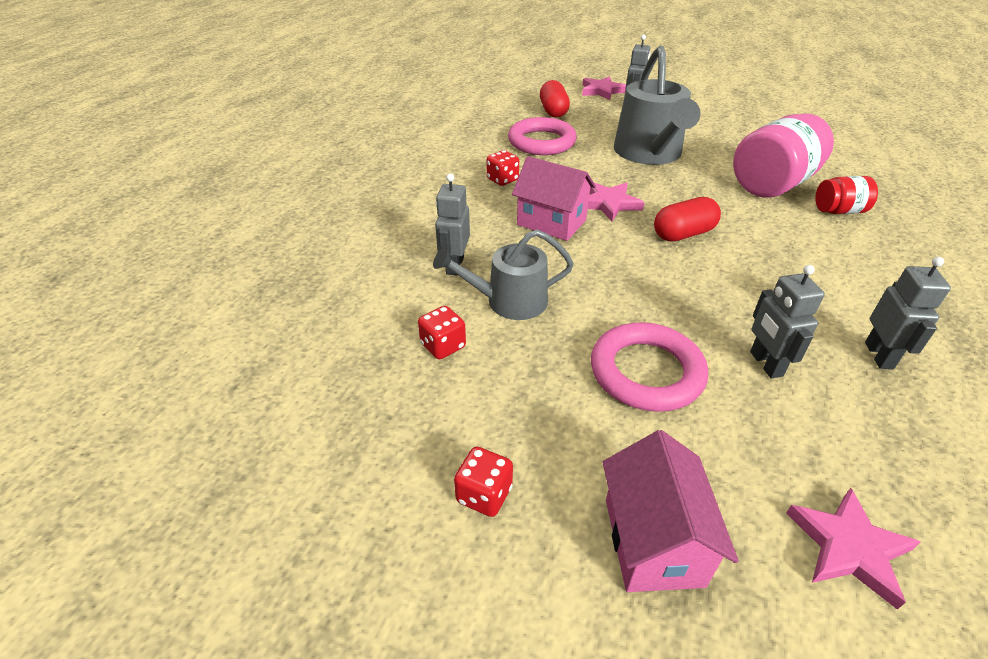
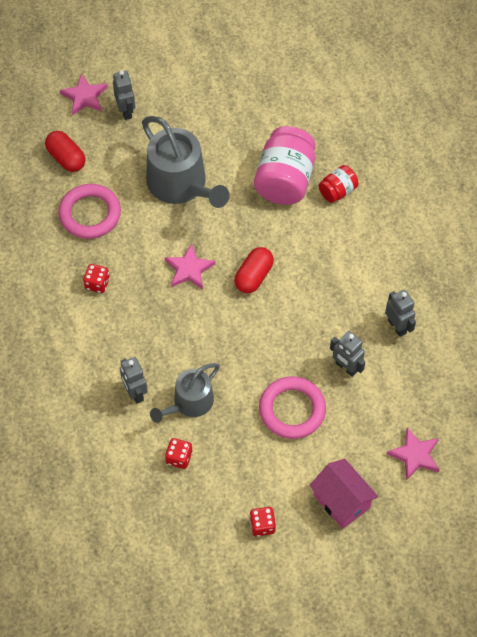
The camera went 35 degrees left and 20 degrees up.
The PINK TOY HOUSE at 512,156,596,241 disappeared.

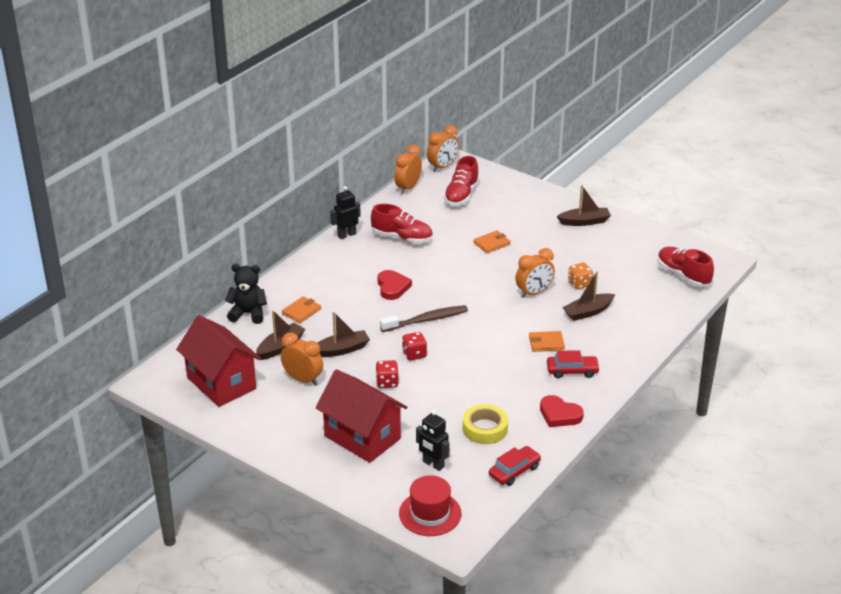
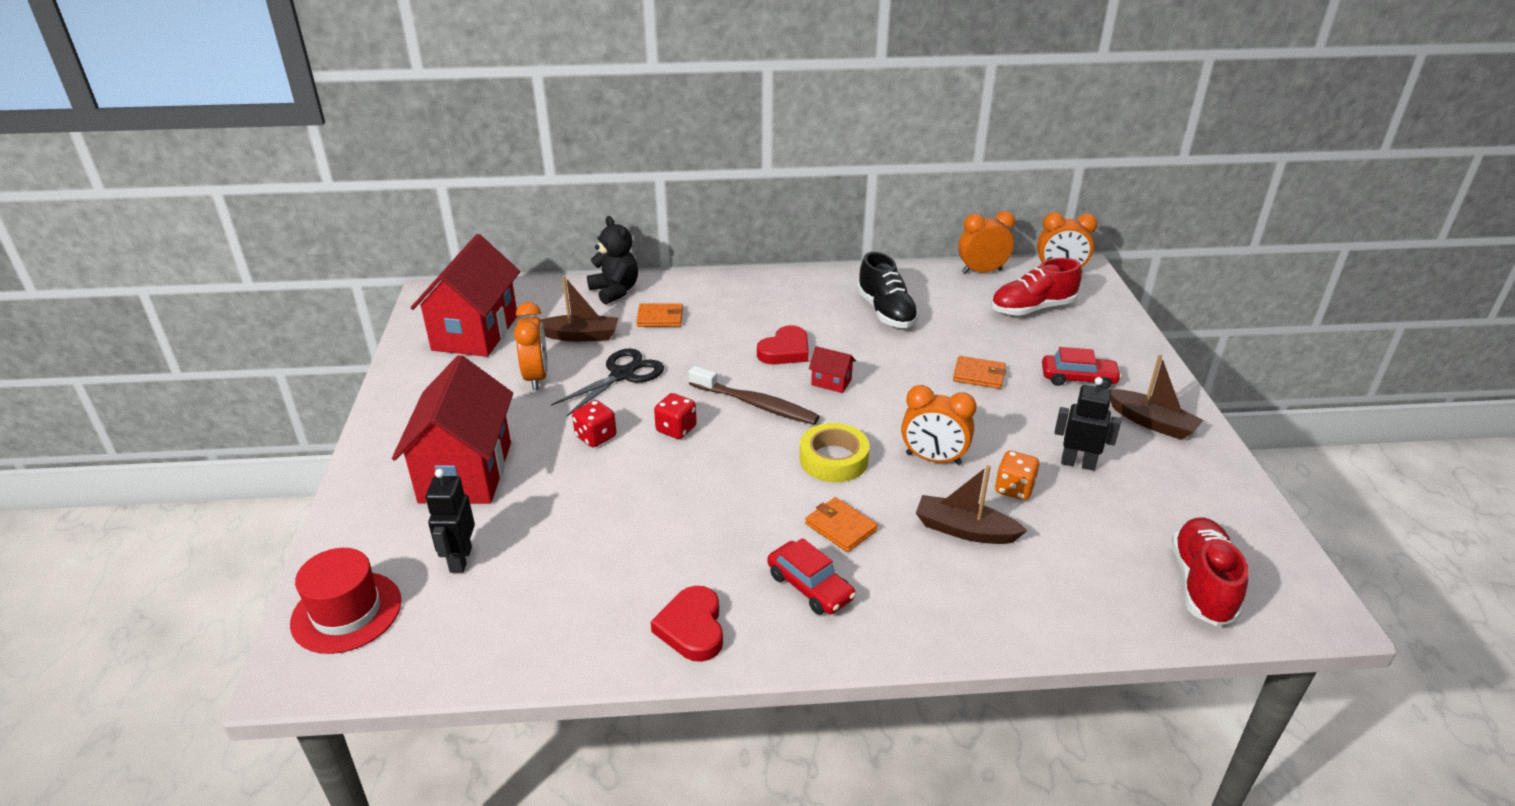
The camera went 50 degrees right and 0 degrees up.
The SCARLET TOY HOUSE at 809,346,856,393 appeared.
The JET-BLACK TOY ROBOT moved from 330,186,361,239 to 1054,377,1121,471.
The BRIGHT YELLOW TAPE moved from 463,404,508,444 to 800,423,870,482.
The SCARLET TOY CAR moved from 489,446,541,486 to 1042,347,1122,389.
The DARK BROWN TOY BOAT at 317,312,370,357 was replaced by the JET-BLACK SHEARS at 551,348,664,416.
The SCARLET SNEAKER at 371,204,433,244 became the JET-BLACK SNEAKER at 857,252,919,328.

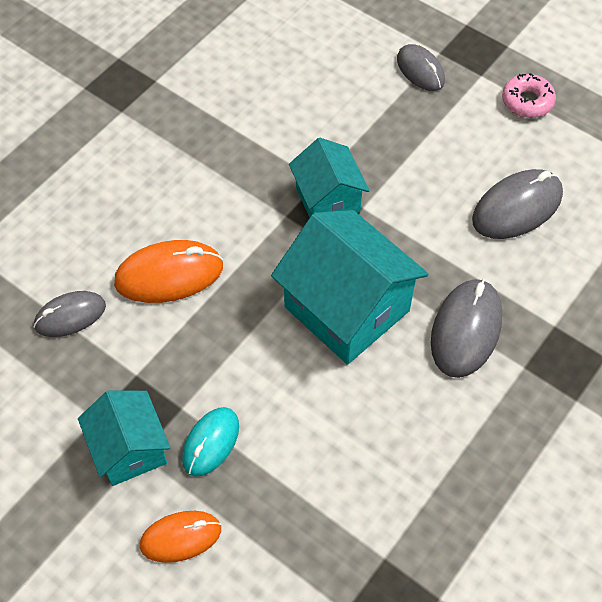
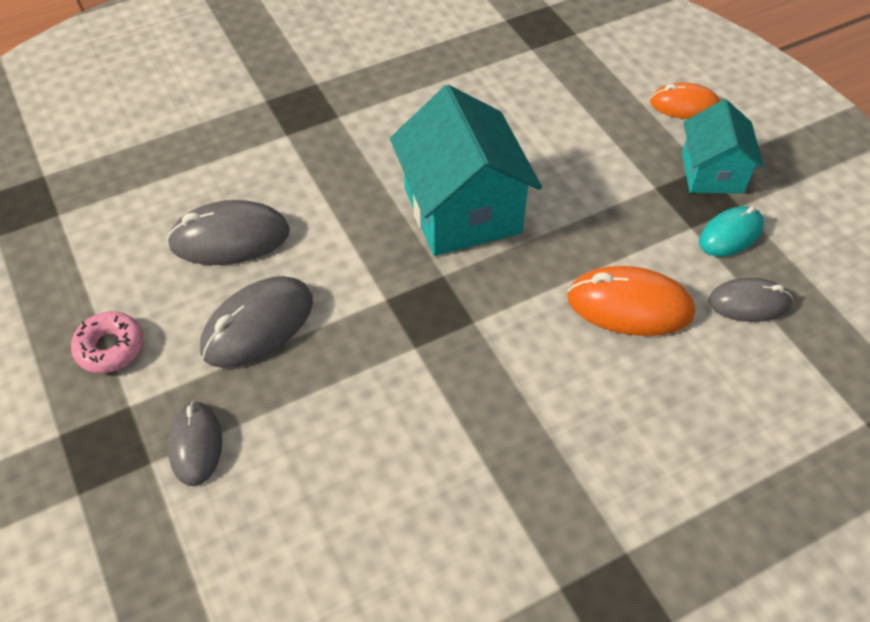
The camera went 155 degrees left and 5 degrees down.
The TEAL TOY HOUSE at 289,138,370,218 disappeared.
The TEAL COMPUTER MOUSE moved from 182,407,239,477 to 699,206,764,257.
The GREY COMPUTER MOUSE moved from 431,279,502,378 to 200,276,313,368.

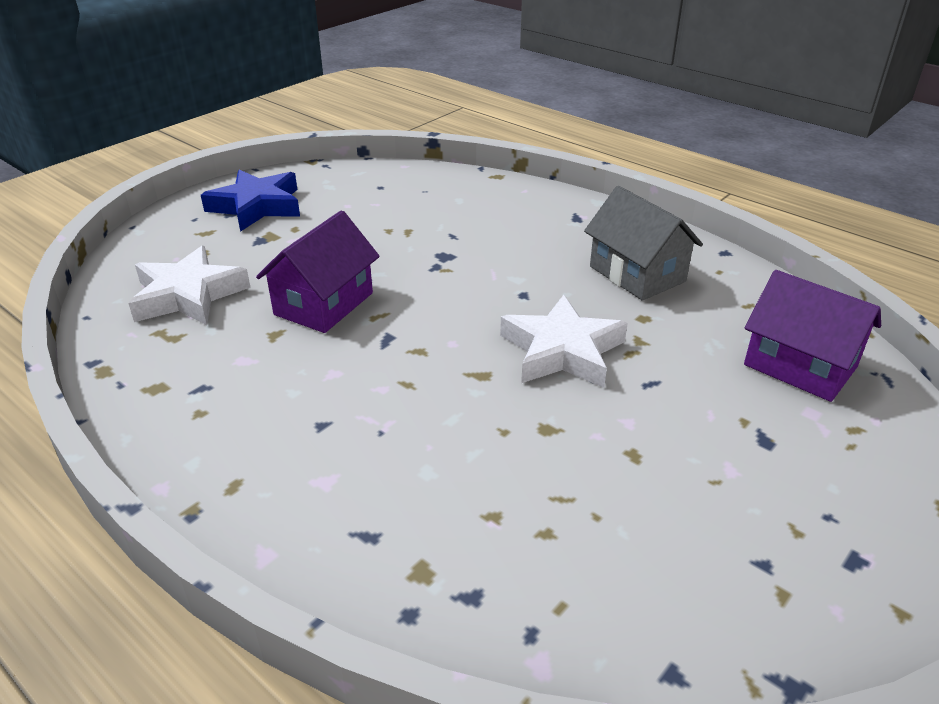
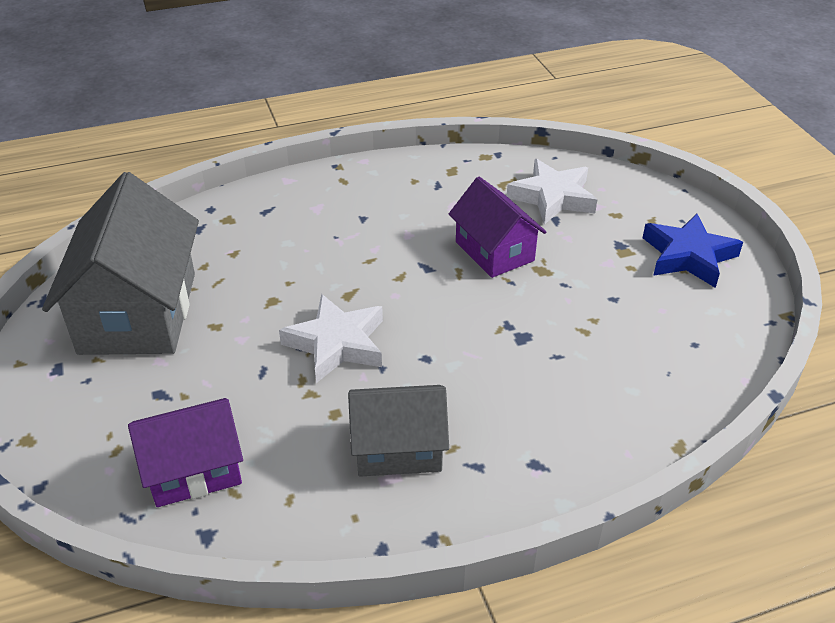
The camera went 120 degrees right and 5 degrees up.
The GREY TOY HOUSE at 42,172,199,355 appeared.

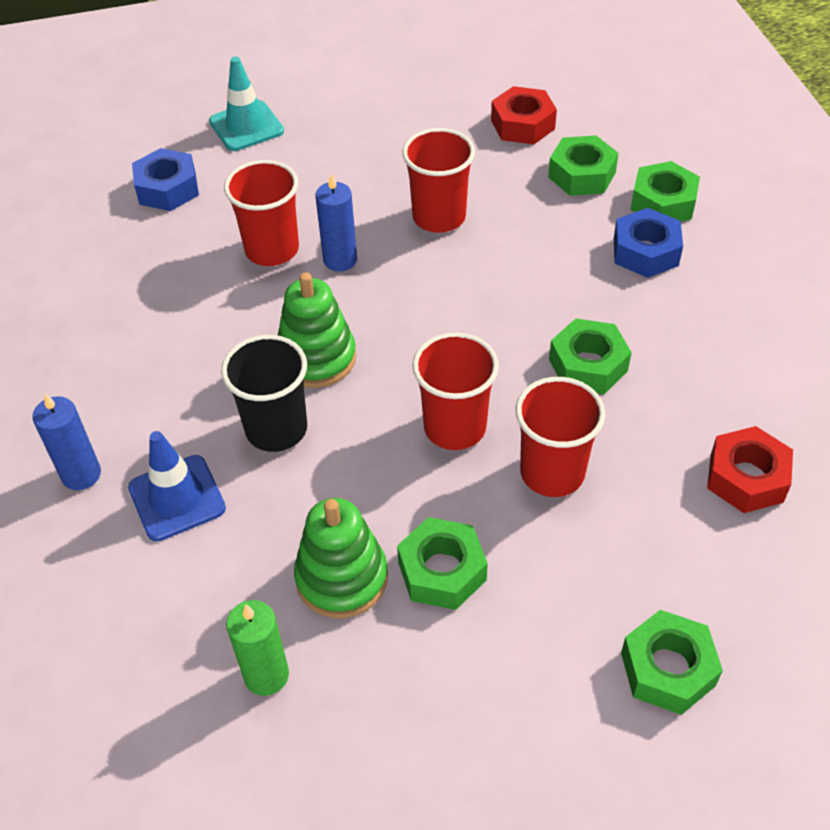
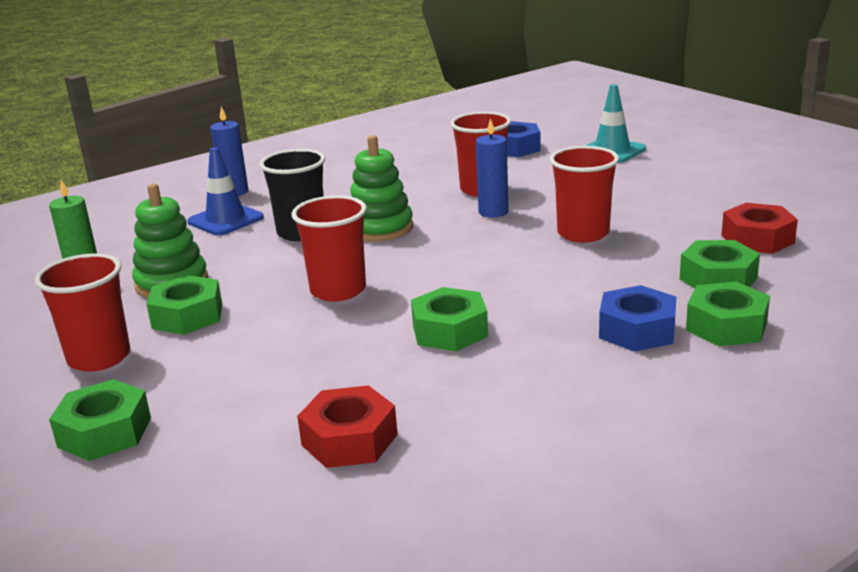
The camera went 70 degrees right and 25 degrees down.
The SCARLET TUMBLER moved from 515,377,605,497 to 35,254,130,372.

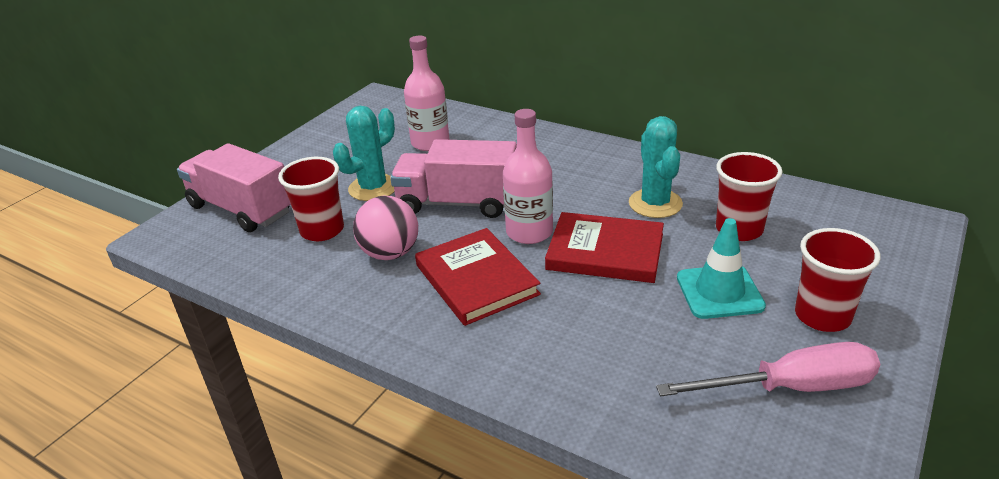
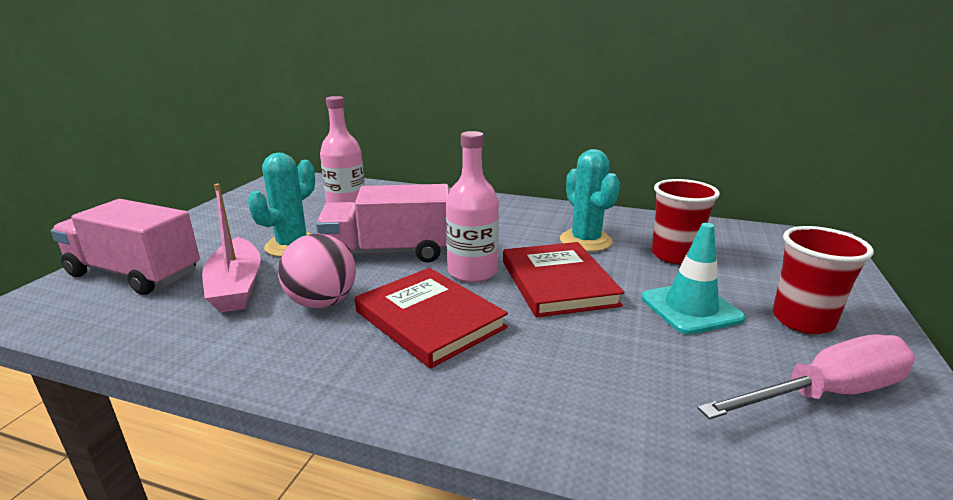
The camera went 15 degrees left and 10 degrees down.
The SCARLET TUMBLER at 278,157,344,241 was replaced by the PINK TOY BOAT at 202,184,261,313.
The SCARLET HARDCOVER at 545,212,664,283 turned 75 degrees clockwise.

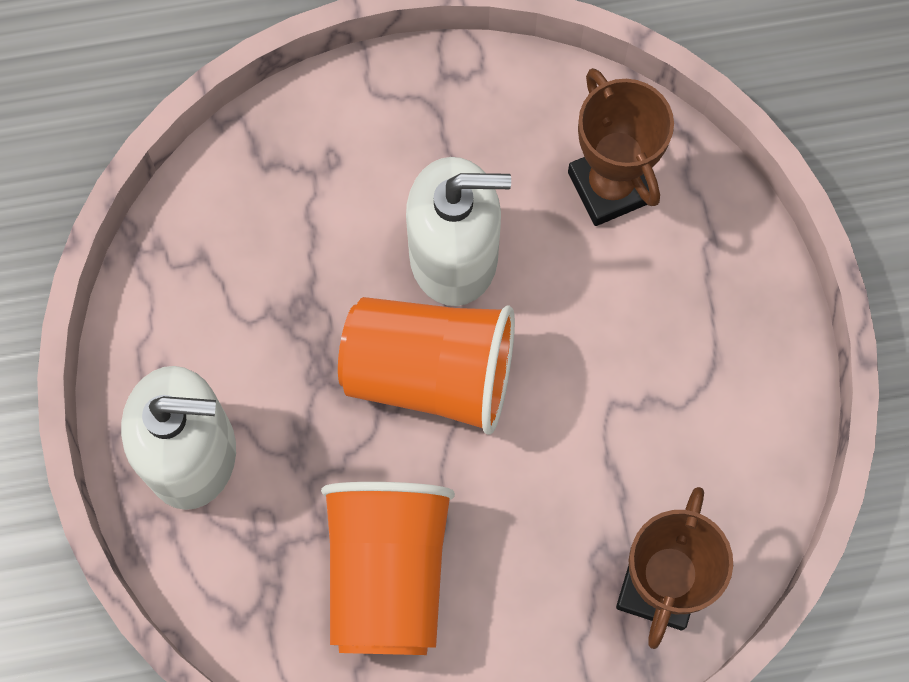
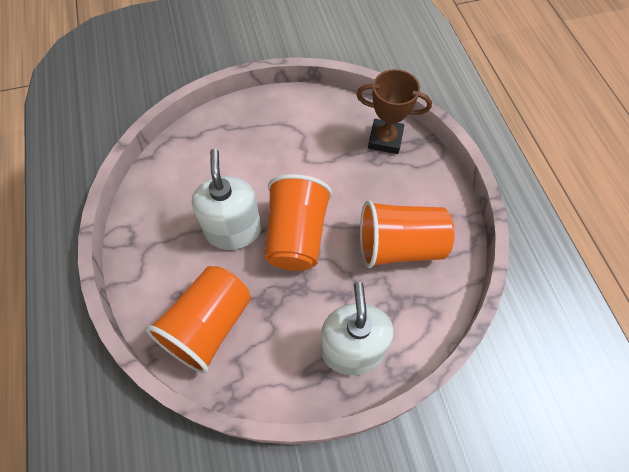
The camera went 95 degrees left and 10 degrees down.
The DARK BROWN TROPHY at 568,68,674,226 disappeared.
The BRIGHT ORANGE TUMBLER at 146,266,251,374 appeared.

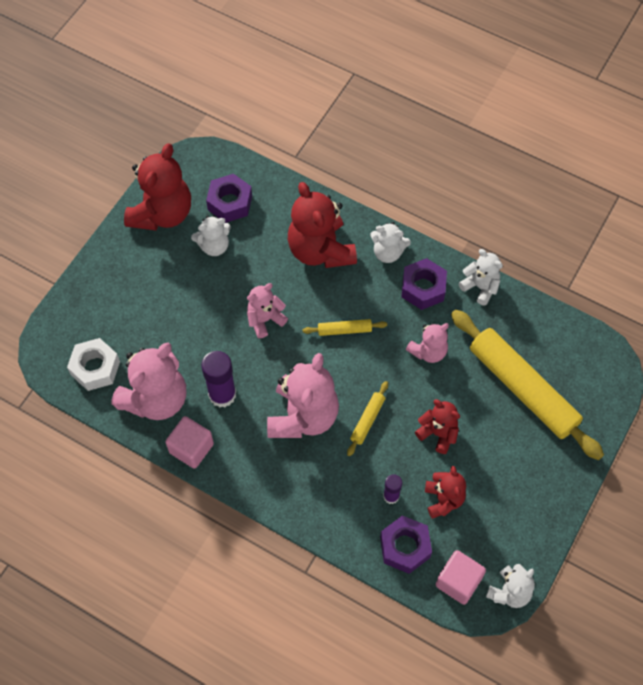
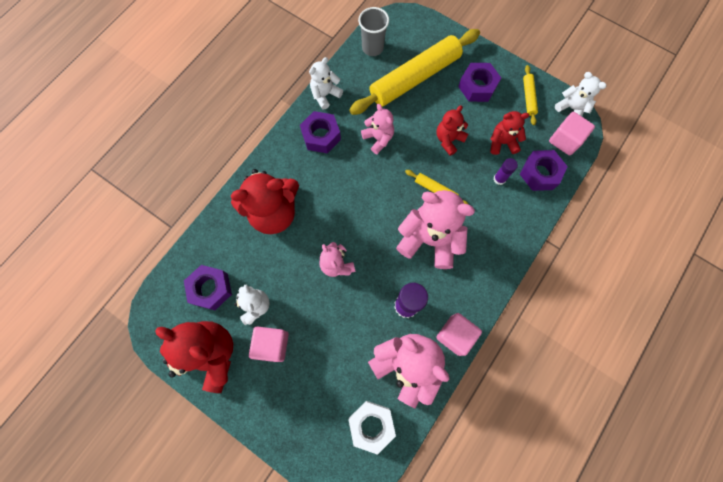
The camera went 85 degrees left and 10 degrees up.
The SNOW-WHITE TEDDY BEAR at 370,222,411,263 disappeared.
The PINK BLOCK at 249,326,289,362 appeared.
The GREY TUMBLER at 358,7,389,56 appeared.
The PURPLE HEXAGON NUT at 458,63,501,102 appeared.
The BRIGHT YELLOW PASTRY ROLLER moved from 302,319,387,336 to 523,65,538,125.

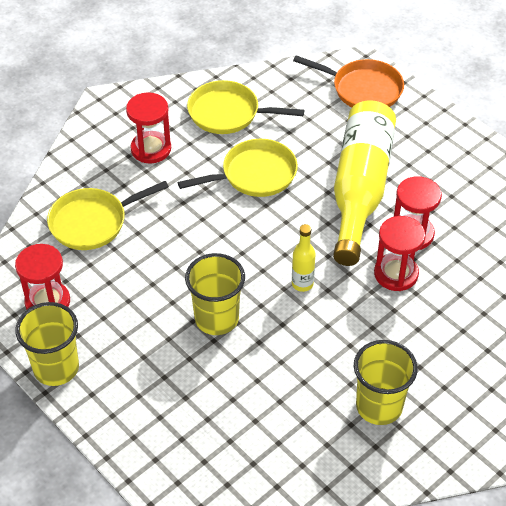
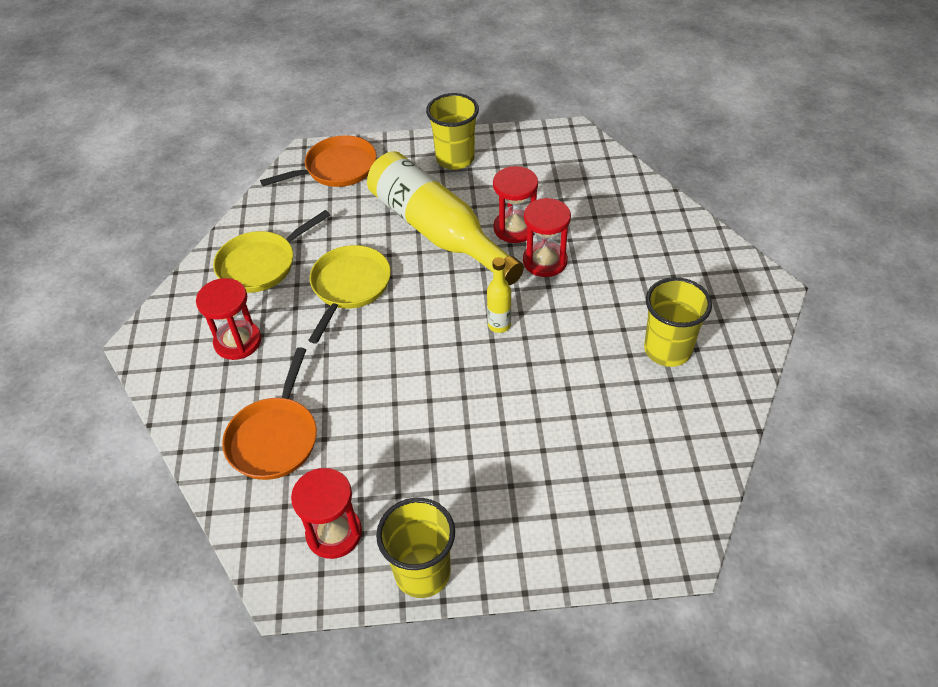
The camera went 50 degrees left and 0 degrees up.
The BRIGHT YELLOW TUMBLER moved from 185,253,245,335 to 426,93,479,170.
The BRIGHT YELLOW SKILLET at 47,181,169,250 became the BRIGHT ORANGE SKILLET at 222,347,317,480.

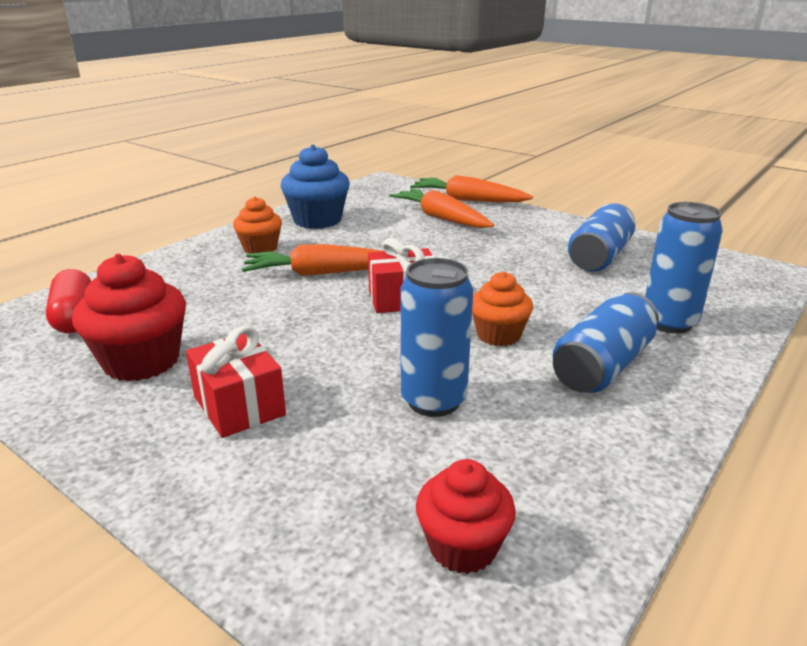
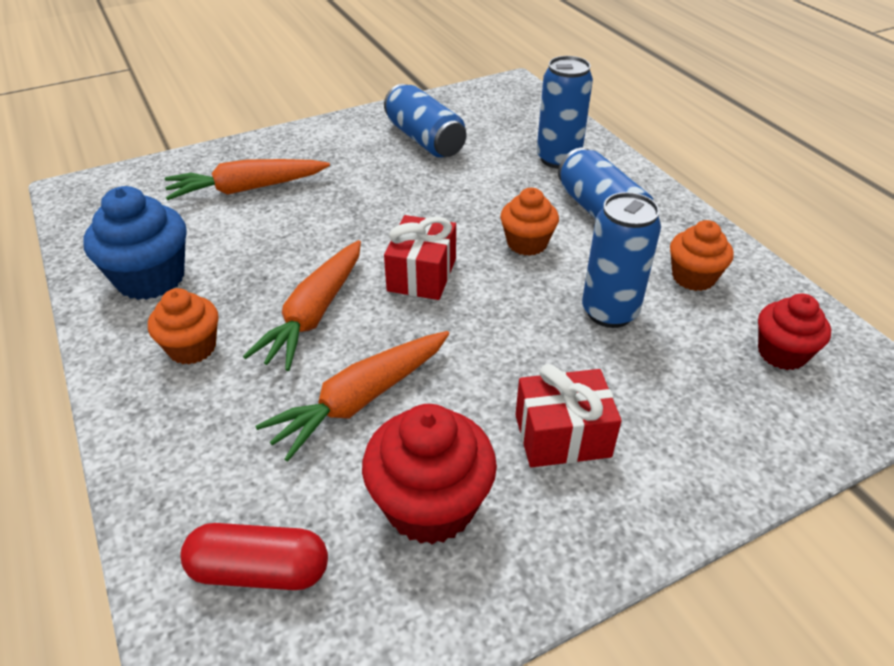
The camera went 65 degrees left and 15 degrees up.
The BRIGHT ORANGE MUFFIN at 670,220,734,291 appeared.
The BRIGHT ORANGE CARROT moved from 410,175,533,202 to 256,331,449,461.

